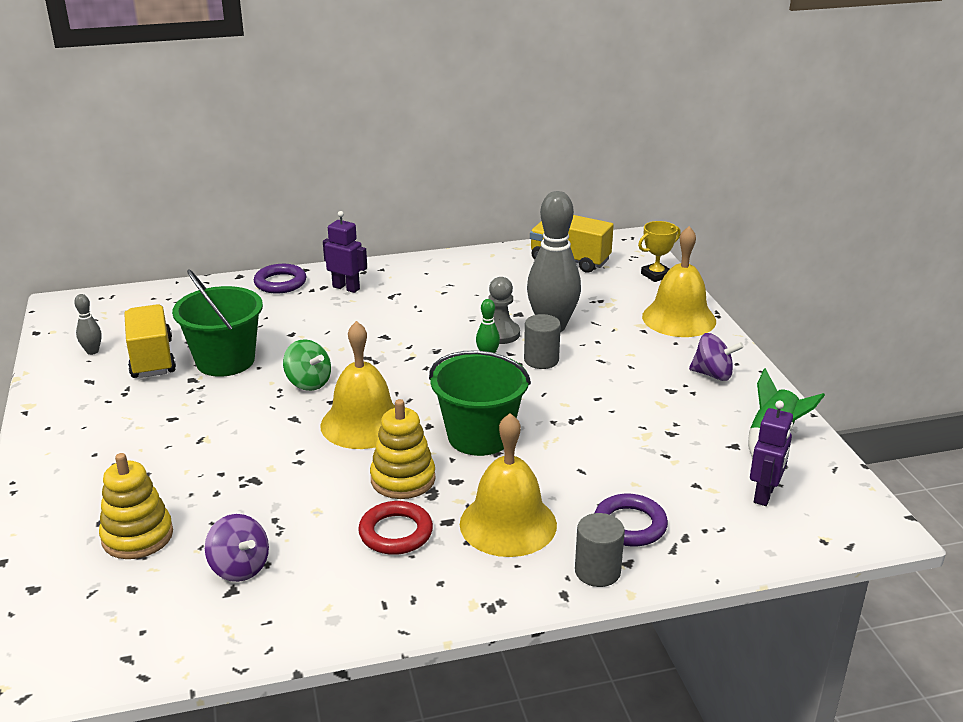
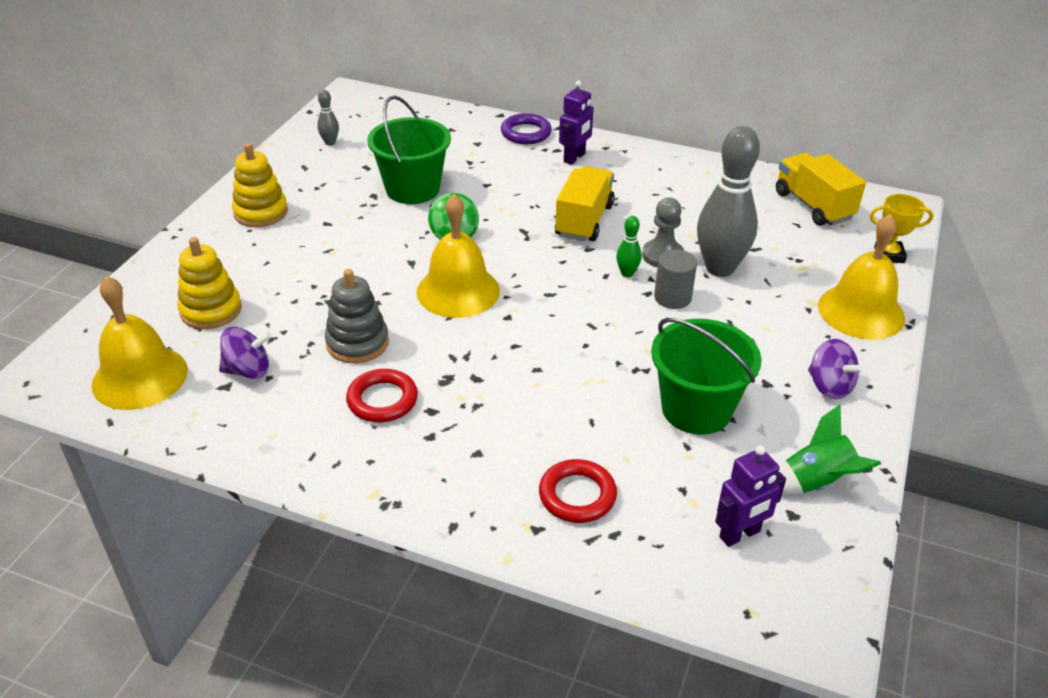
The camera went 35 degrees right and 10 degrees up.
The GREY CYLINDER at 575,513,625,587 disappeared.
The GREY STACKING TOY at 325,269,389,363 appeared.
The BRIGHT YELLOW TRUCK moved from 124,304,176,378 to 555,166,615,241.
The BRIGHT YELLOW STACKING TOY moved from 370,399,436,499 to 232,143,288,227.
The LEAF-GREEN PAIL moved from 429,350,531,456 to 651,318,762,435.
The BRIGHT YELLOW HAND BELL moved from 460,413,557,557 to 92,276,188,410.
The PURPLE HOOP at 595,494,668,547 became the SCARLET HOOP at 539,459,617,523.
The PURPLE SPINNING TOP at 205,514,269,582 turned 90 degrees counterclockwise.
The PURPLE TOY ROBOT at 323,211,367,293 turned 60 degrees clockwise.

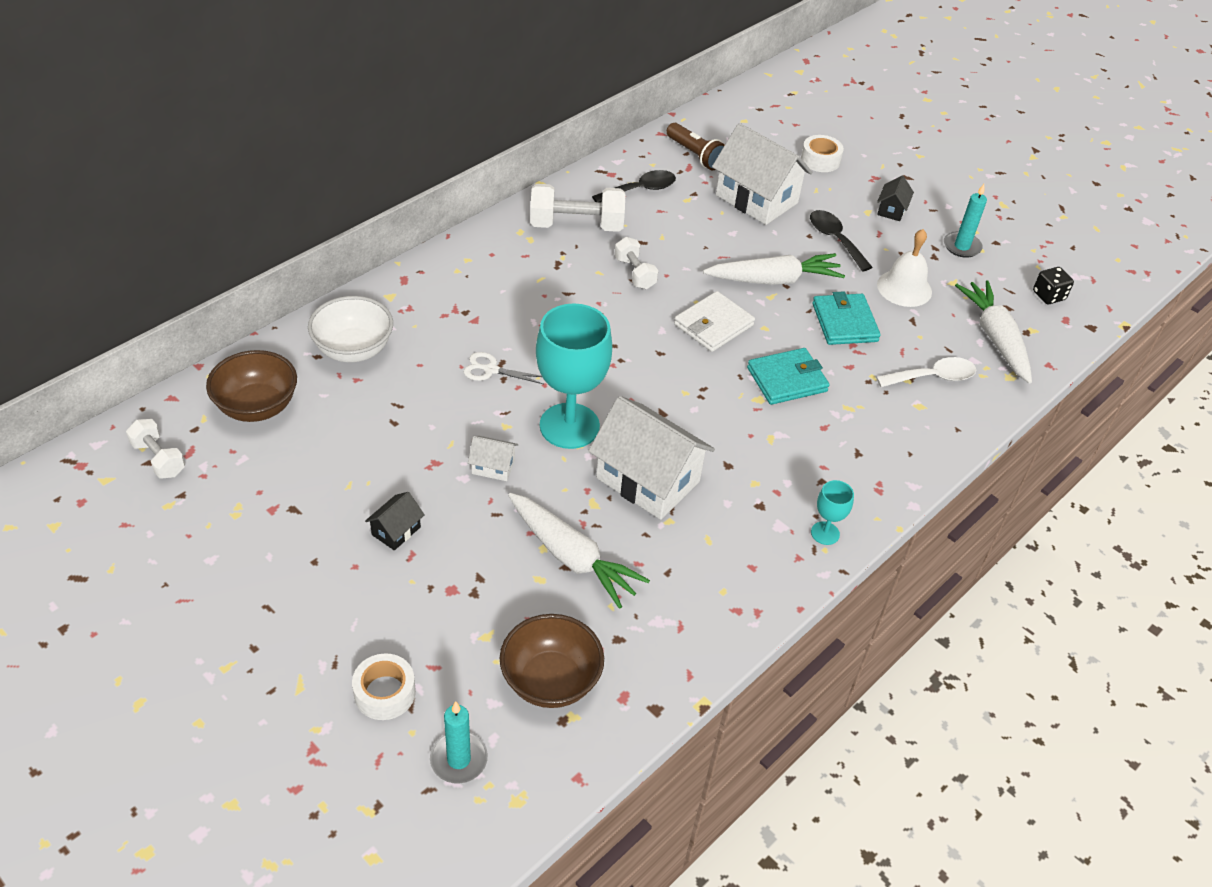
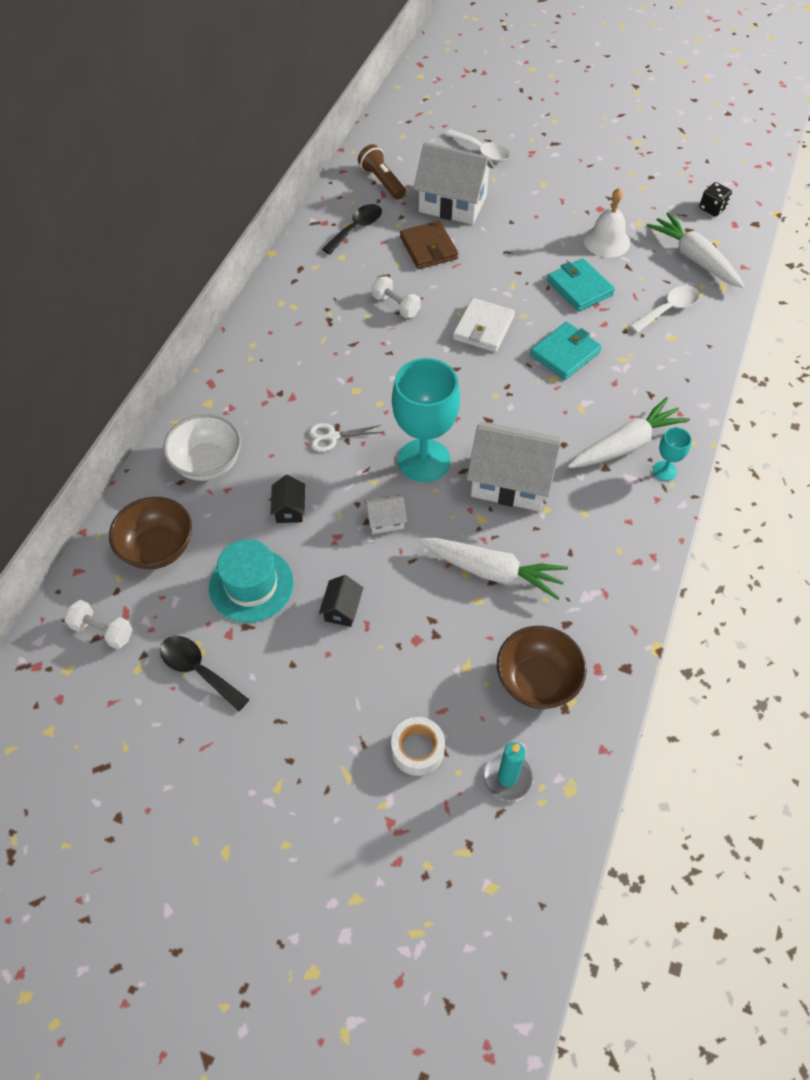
The camera went 20 degrees left and 10 degrees up.
The SNOW-WHITE FREE WEIGHT at 530,184,625,232 disappeared.
The TEAL CANDLE at 944,184,987,258 disappeared.
The TEAL HAT at 209,539,294,623 appeared.
The DARK BROWN WALLET at 400,221,459,269 appeared.
The SNOW-WHITE CARROT moved from 703,253,845,285 to 568,397,690,468.
The JET-BLACK TABLESPOON moved from 810,210,873,272 to 160,636,249,711.
The JET-BLACK TOY HOUSE moved from 877,176,914,221 to 270,475,305,523.
The SNOW-WHITE TAPE at 801,135,844,172 was replaced by the SNOW-WHITE TABLESPOON at 445,129,510,162.
The DARK BROWN TORCH at 666,123,725,170 turned 150 degrees counterclockwise.

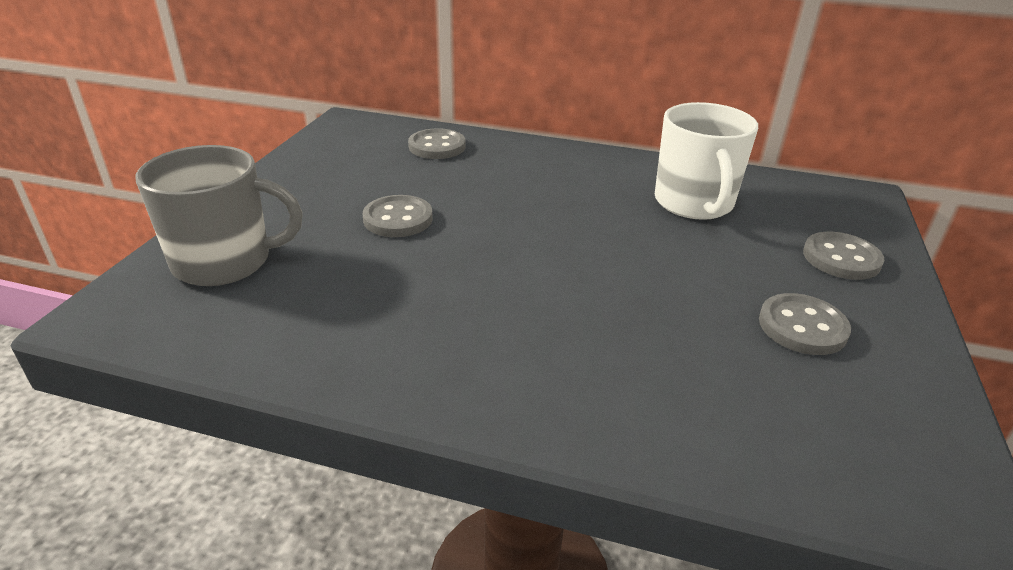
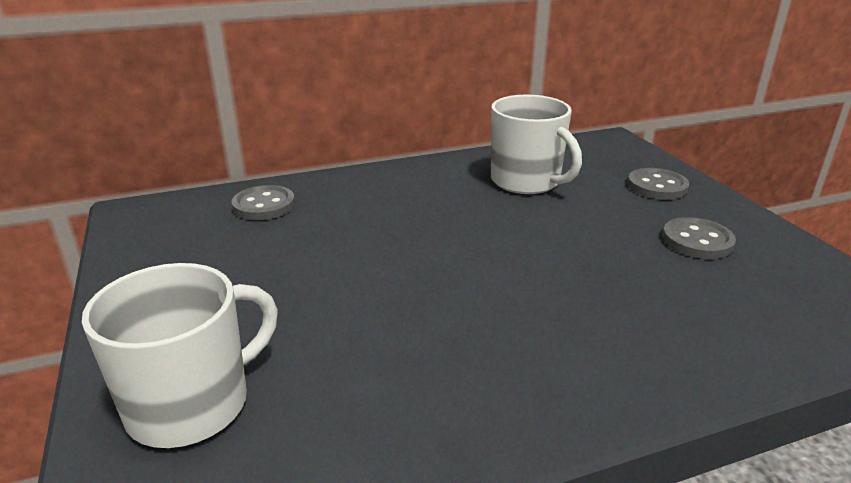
The camera went 35 degrees left and 5 degrees down.
The GREY SHIRT BUTTON at 362,195,433,237 disappeared.
The GREY COFFEE MUG at 136,145,303,286 became the SNOW-WHITE COFFEE MUG at 82,263,278,448.

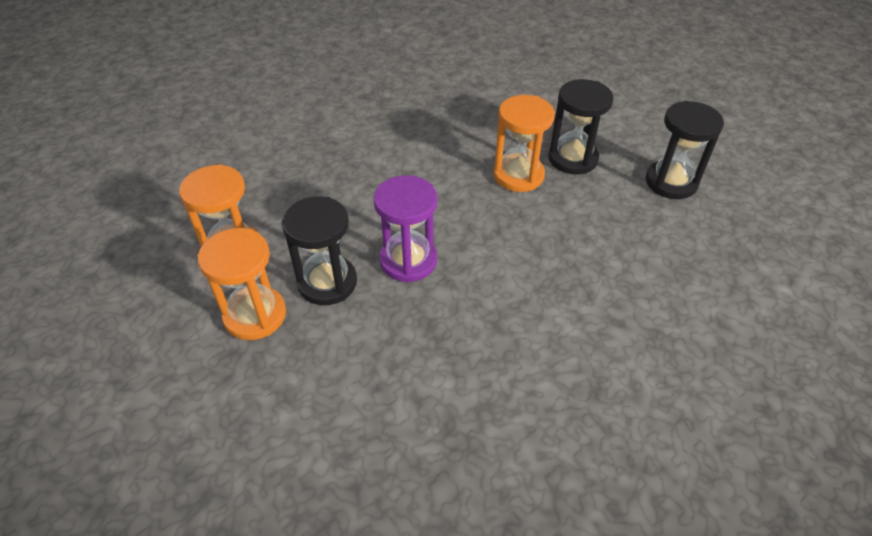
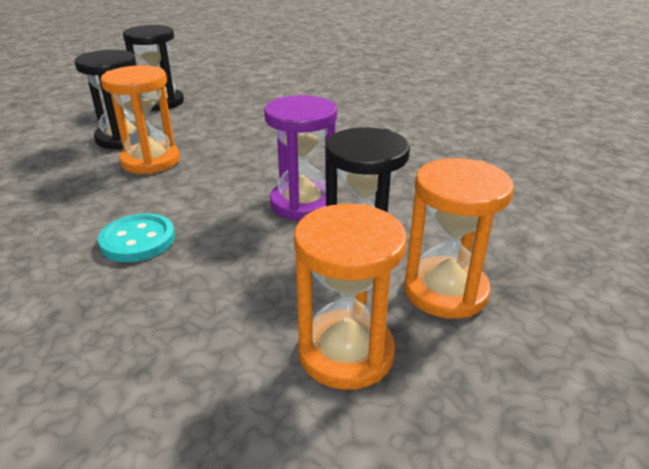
The camera went 105 degrees left and 15 degrees down.
The TEAL SHIRT BUTTON at 98,213,175,262 appeared.

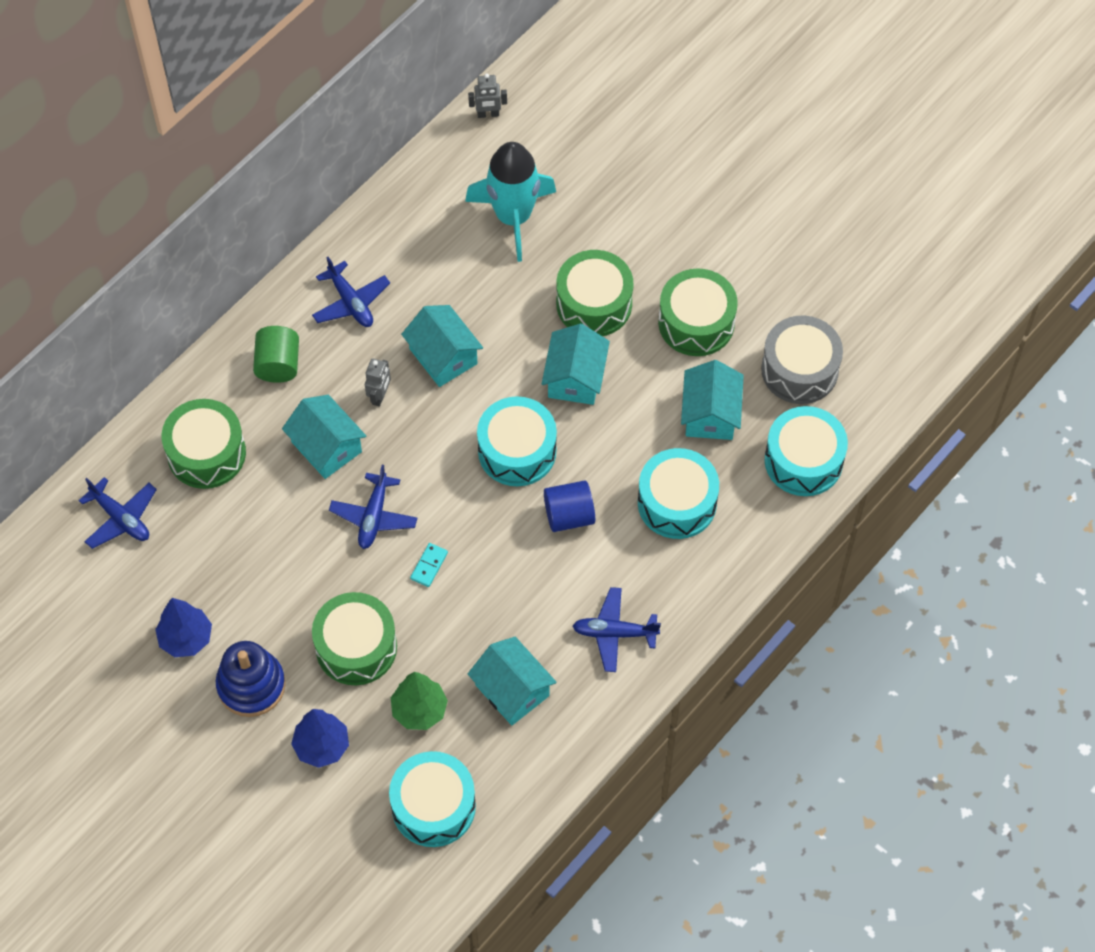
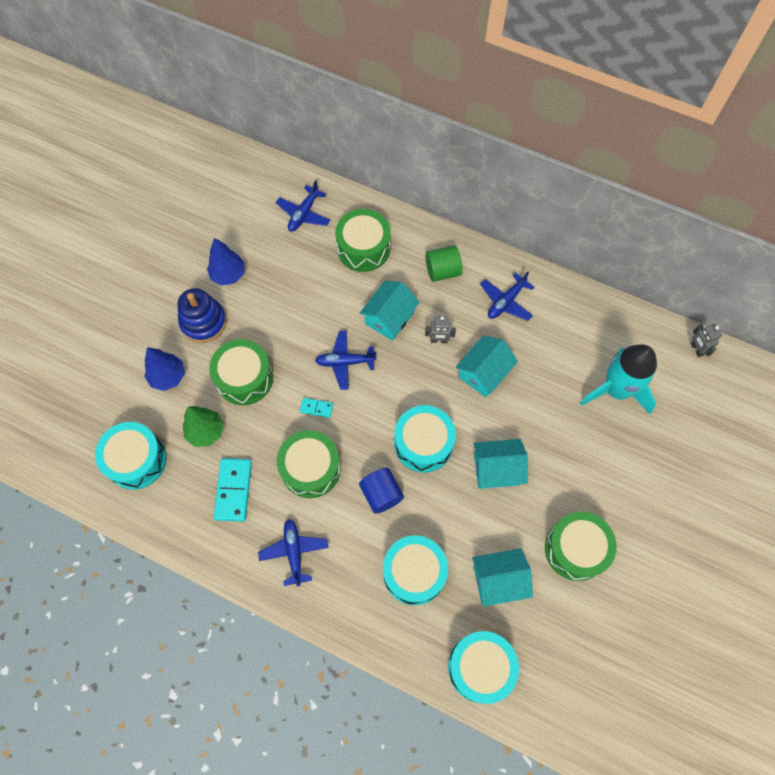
The camera went 75 degrees right and 5 degrees up.
The GREY SNARE DRUM at 761,316,843,404 disappeared.
The LEAF-GREEN SNARE DRUM moved from 556,250,633,336 to 277,430,341,498.
The TEAL TOY HOUSE at 468,637,557,725 was replaced by the TEAL DOMINO PIECE at 214,458,252,522.

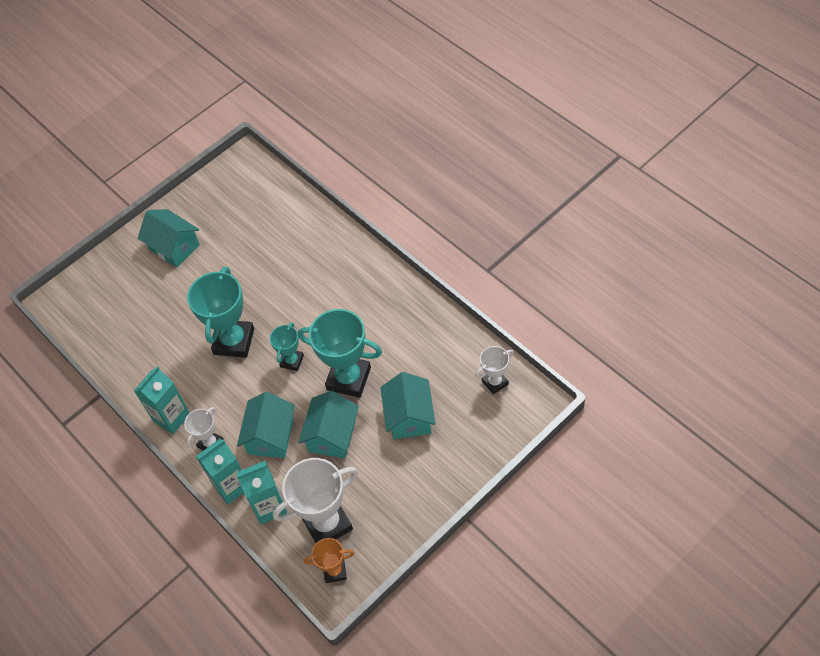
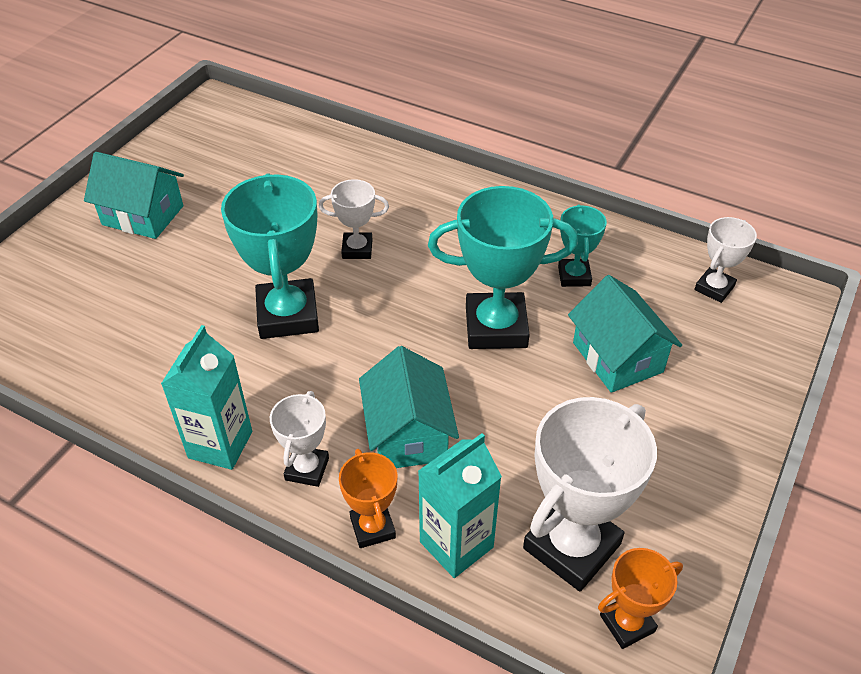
The camera went 25 degrees left and 10 degrees down.
The TEAL TOY HOUSE at 298,391,359,458 disappeared.
The SNOW-WHITE TROPHY at 319,179,389,259 appeared.
The TEAL TROPHY moved from 270,322,304,371 to 558,204,607,287.
The TEAL CARTON at 196,439,244,504 was replaced by the BRIGHT ORANGE TROPHY at 339,449,398,548.

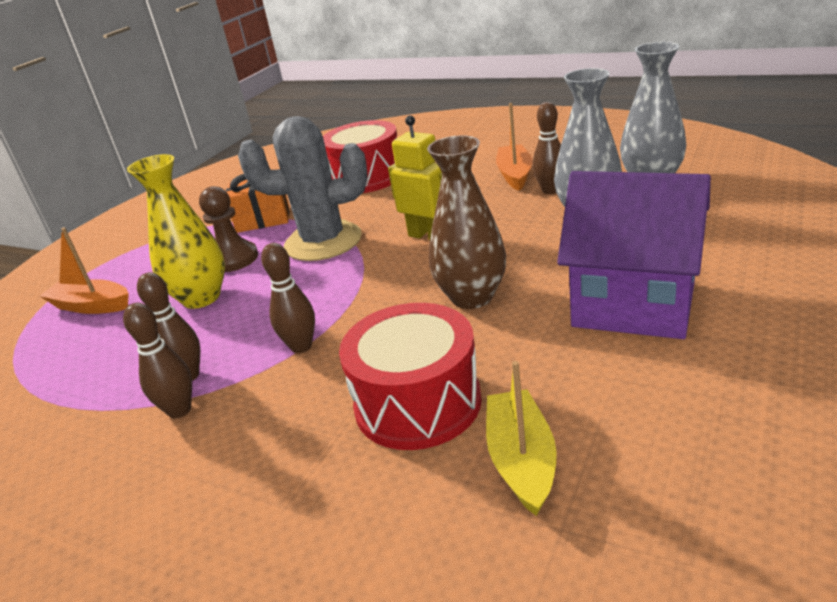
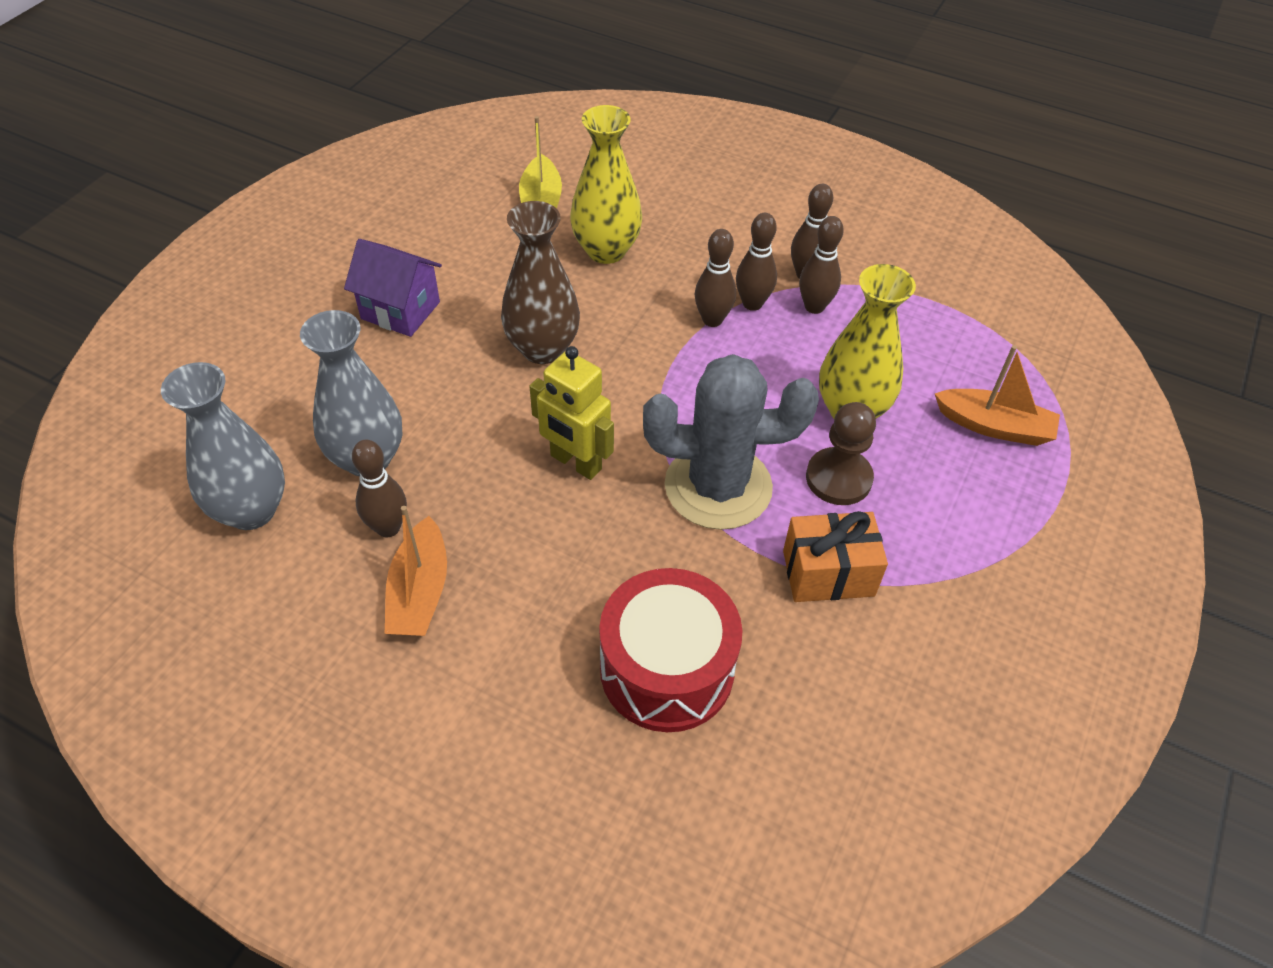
The camera went 175 degrees right and 20 degrees up.
The DARK BROWN SKITTLE at 736,213,777,311 appeared.
The SCARLET SNARE DRUM at 339,303,482,450 was replaced by the BRIGHT YELLOW VASE at 570,105,642,264.
The PURPLE TOY HOUSE at 557,171,711,339 changed to 0.60 times the size.

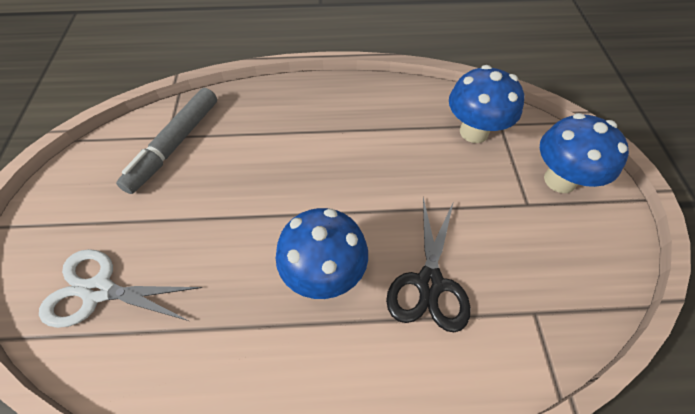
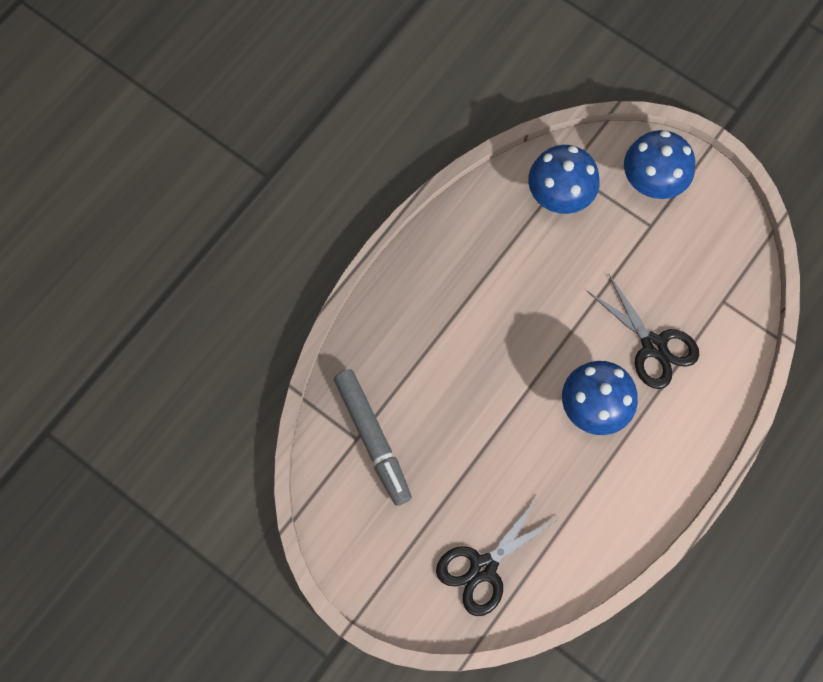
The camera went 50 degrees left and 15 degrees up.
The SNOW-WHITE SHEARS at 39,249,202,328 became the JET-BLACK SHEARS at 436,496,560,616.

